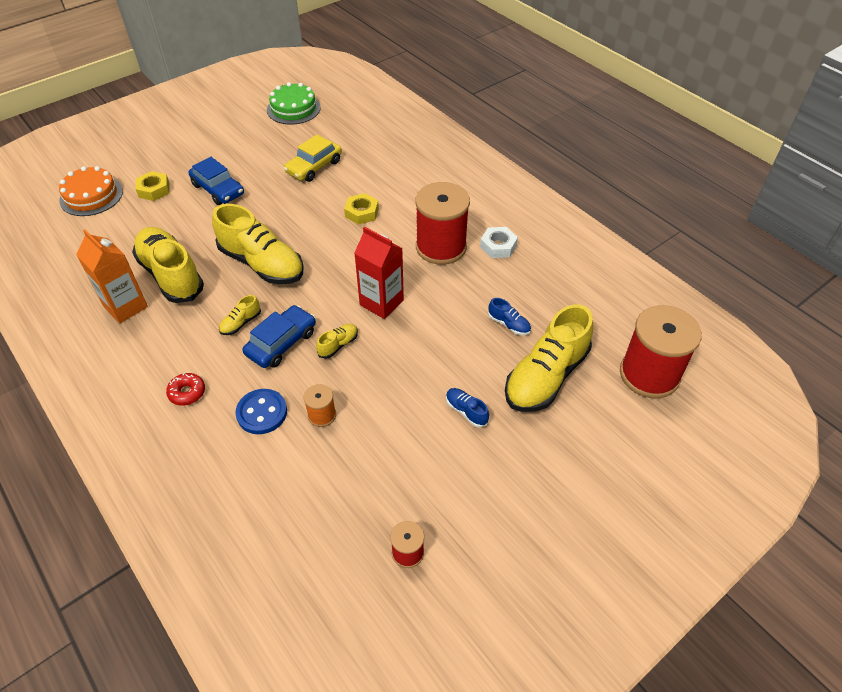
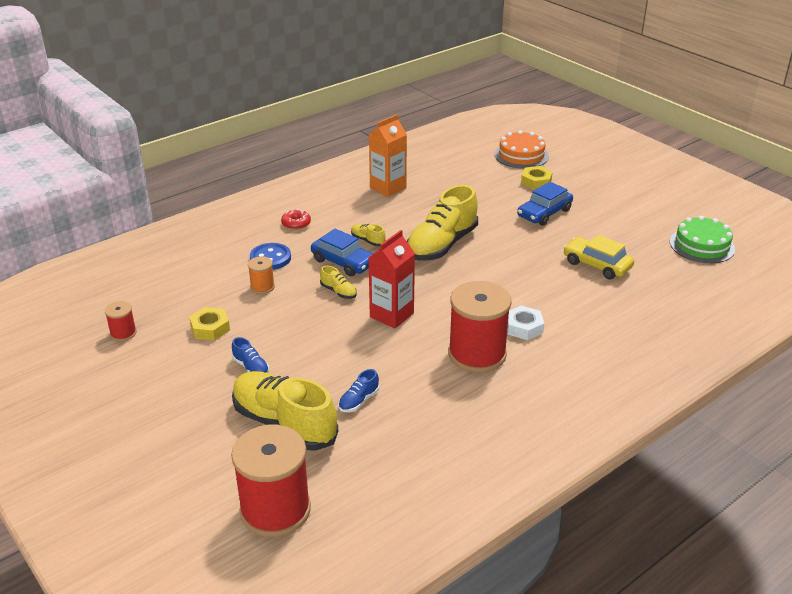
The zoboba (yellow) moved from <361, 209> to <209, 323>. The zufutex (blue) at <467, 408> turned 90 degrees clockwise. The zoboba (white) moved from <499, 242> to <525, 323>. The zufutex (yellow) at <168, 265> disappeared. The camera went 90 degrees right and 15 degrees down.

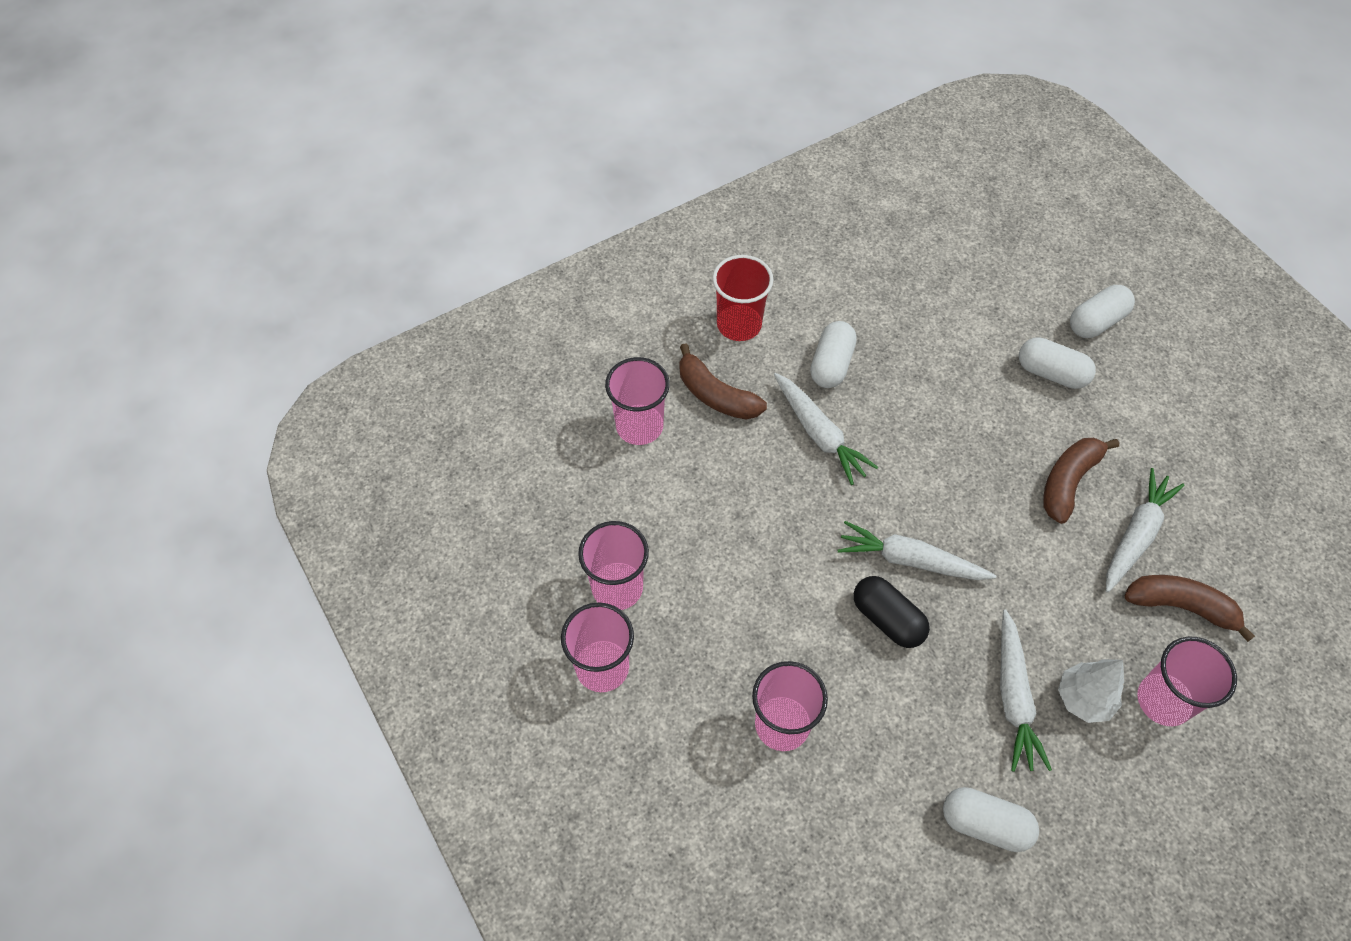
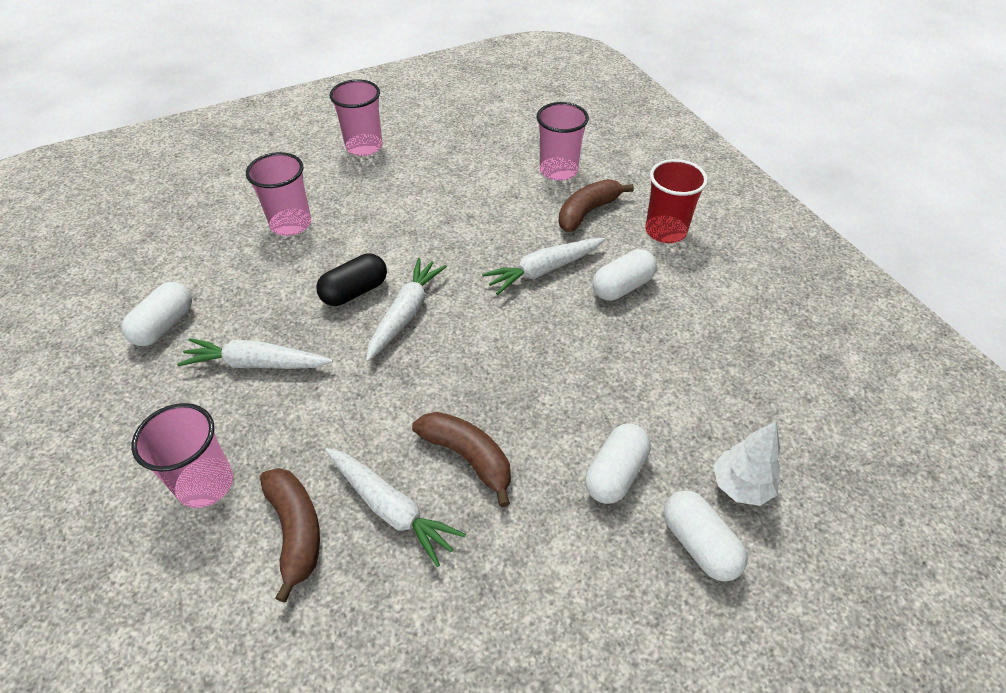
The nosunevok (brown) at <1189, 608> turned 45 degrees counterclockwise. The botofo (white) at <833, 354> turned 60 degrees counterclockwise. The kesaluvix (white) moved from <1091, 691> to <747, 464>. The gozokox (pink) at <613, 565> disappeared. The camera went 95 degrees right and 10 degrees down.

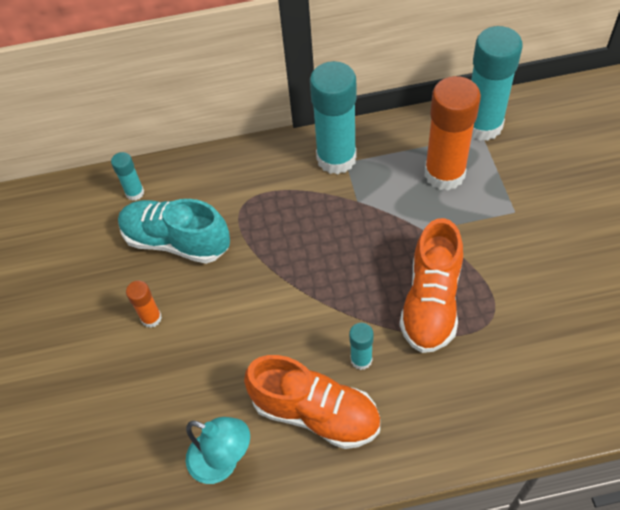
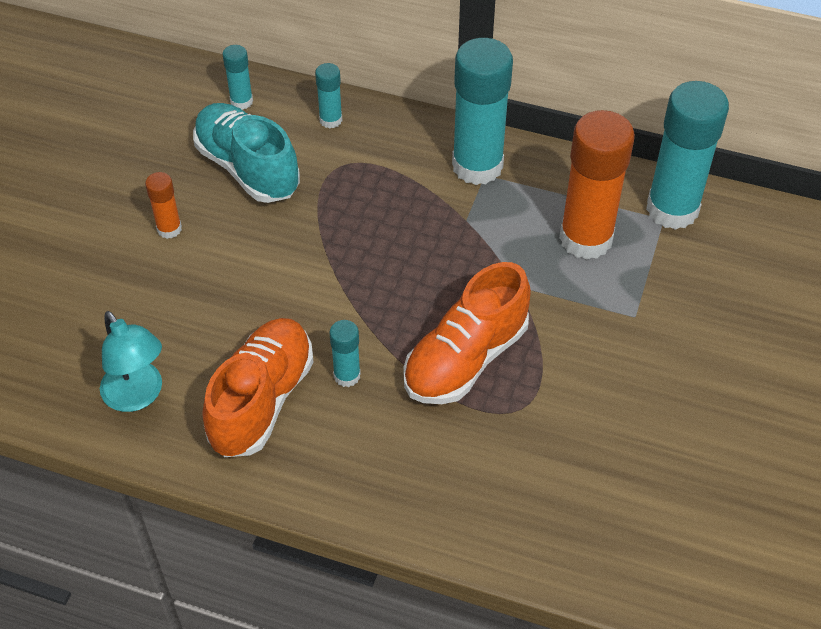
The zufutex (orange) at <312, 402> turned 120 degrees counterclockwise. The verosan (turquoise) at <328, 96> appeared. The camera went 25 degrees right and 5 degrees down.

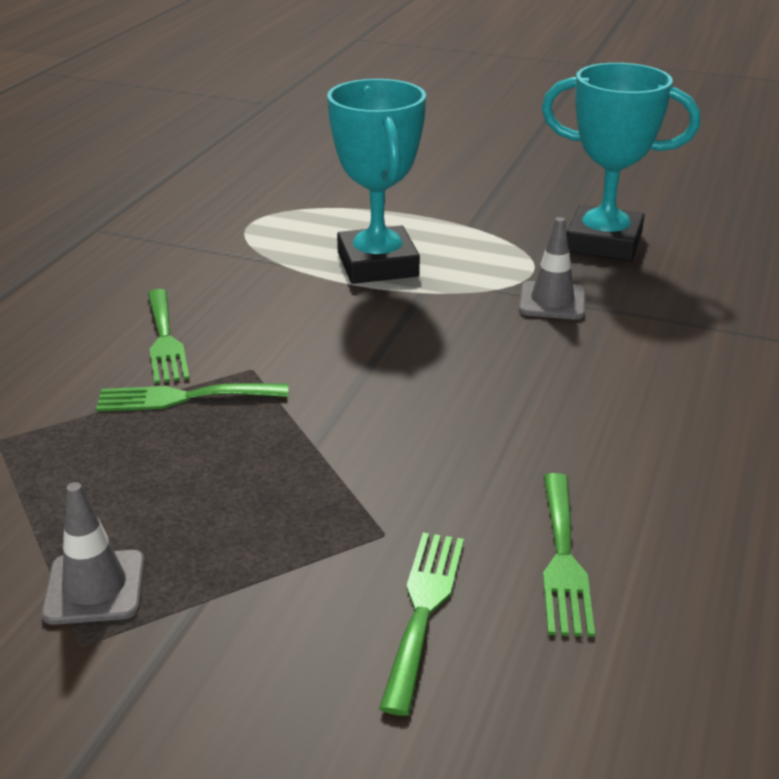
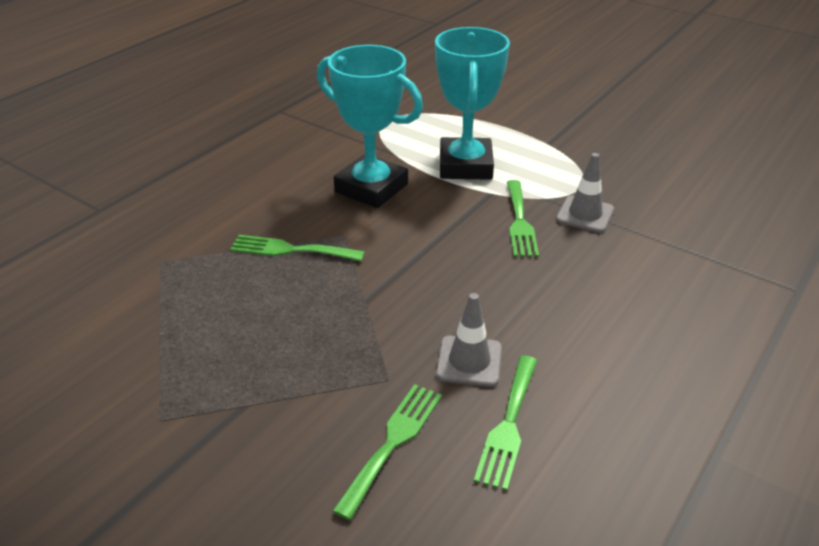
The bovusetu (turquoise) moved from <621, 162> to <370, 126>. The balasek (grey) moved from <93, 553> to <469, 340>. The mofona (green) moved from <168, 336> to <523, 218>. The camera went 15 degrees right and 5 degrees up.

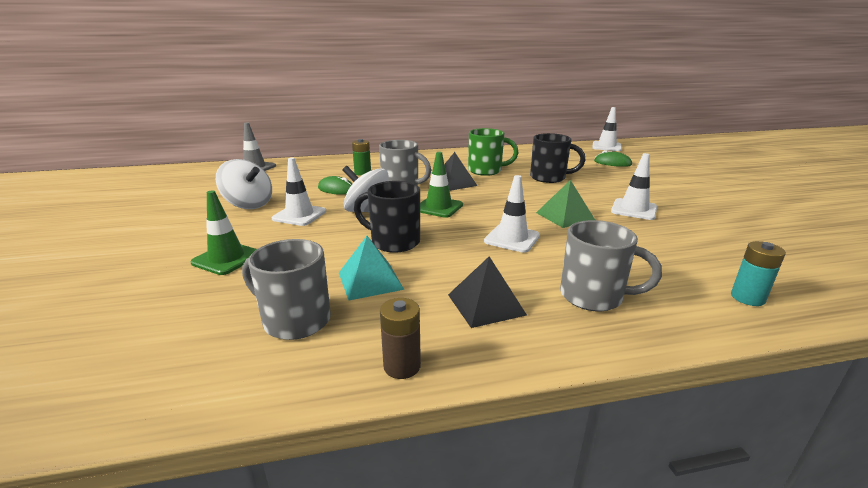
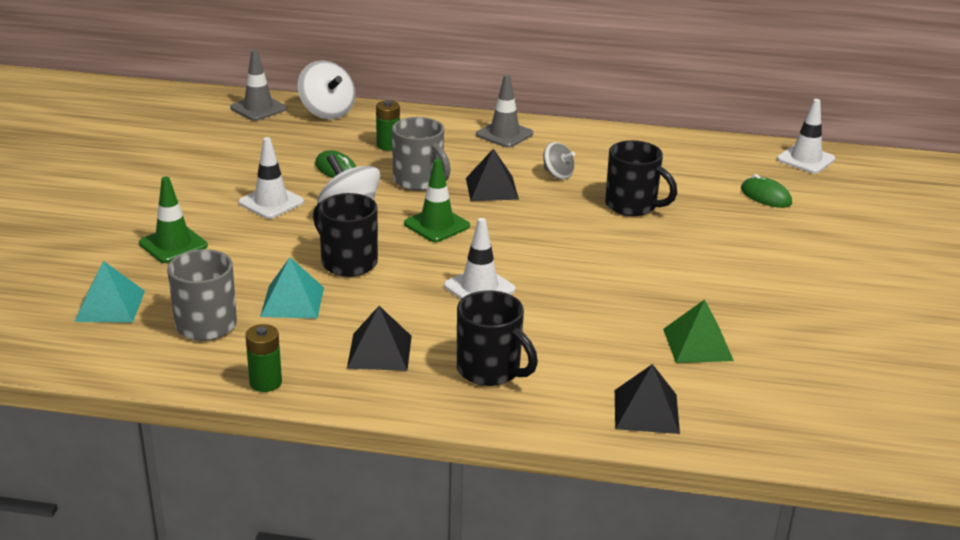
The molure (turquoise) at <109, 292> appeared. The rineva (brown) at <400, 338> became the rineva (green) at <263, 358>. The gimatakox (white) moved from <244, 184> to <326, 89>. The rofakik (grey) at <611, 265> became the rofakik (black) at <497, 338>. The balasek (grey) at <504, 111> appeared. The rofakik (green) at <493, 152> was replaced by the gimatakox (grey) at <559, 160>. The rineva (turquoise) at <758, 273> was replaced by the molure (black) at <647, 399>. The molure (green) moved from <565, 204> to <698, 331>. The balasek (white) at <634, 186> disappeared. The camera went 20 degrees right and 5 degrees up.

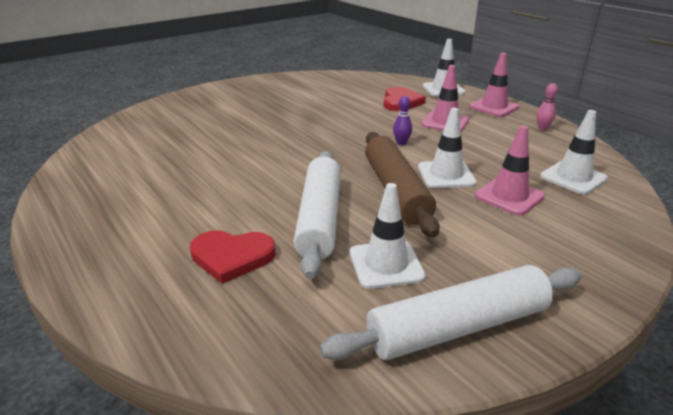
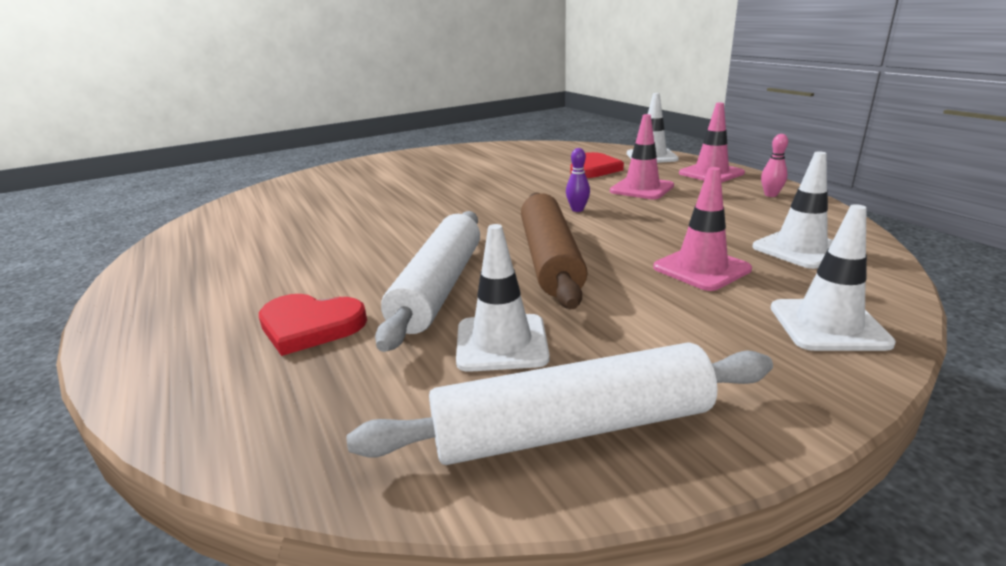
The balasek (white) moved from <447, 148> to <833, 277>. The camera went 10 degrees right and 5 degrees down.

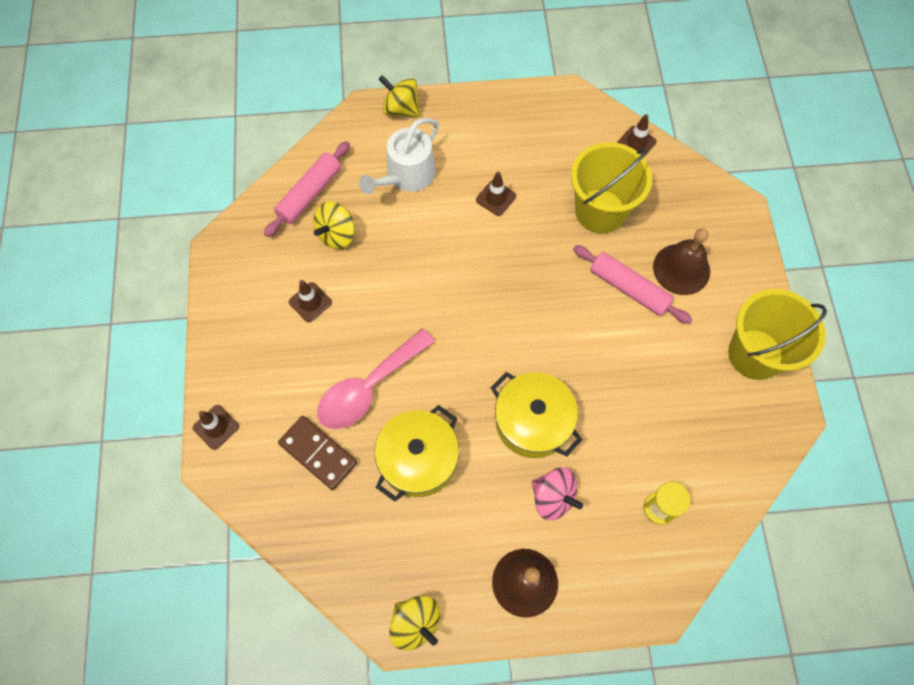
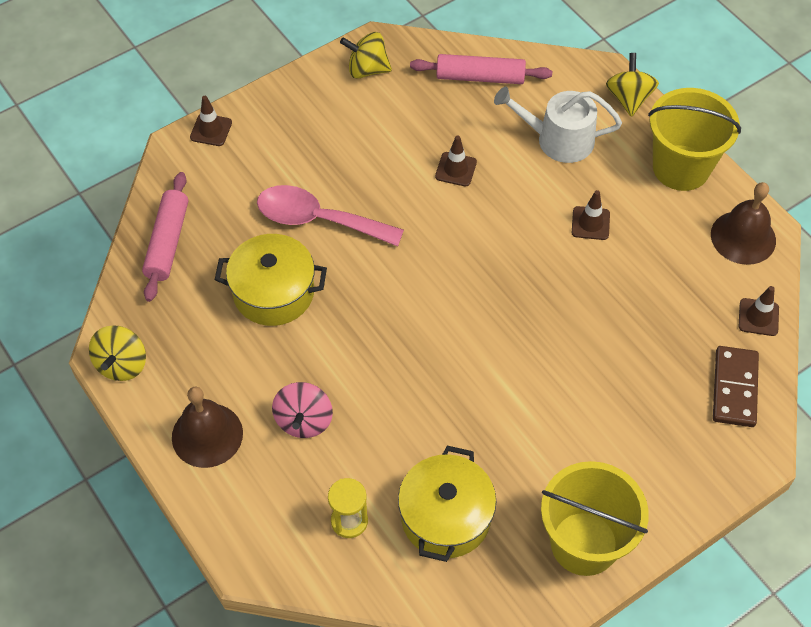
The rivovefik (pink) moved from <632, 284> to <165, 237>. The gimatakox (yellow) moved from <334, 225> to <366, 55>. The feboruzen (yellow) moved from <536, 415> to <447, 504>. The balasek (brown) moved from <310, 301> to <456, 161>. The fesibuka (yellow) moved from <611, 187> to <694, 139>. The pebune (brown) moved from <681, 261> to <743, 223>. The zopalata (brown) moved from <317, 453> to <736, 386>. The camera went 60 degrees right and 10 degrees down.

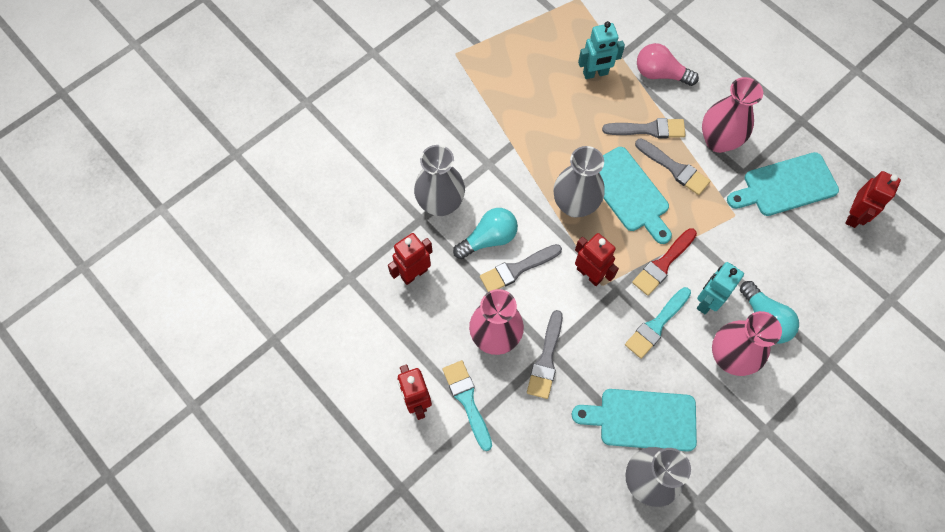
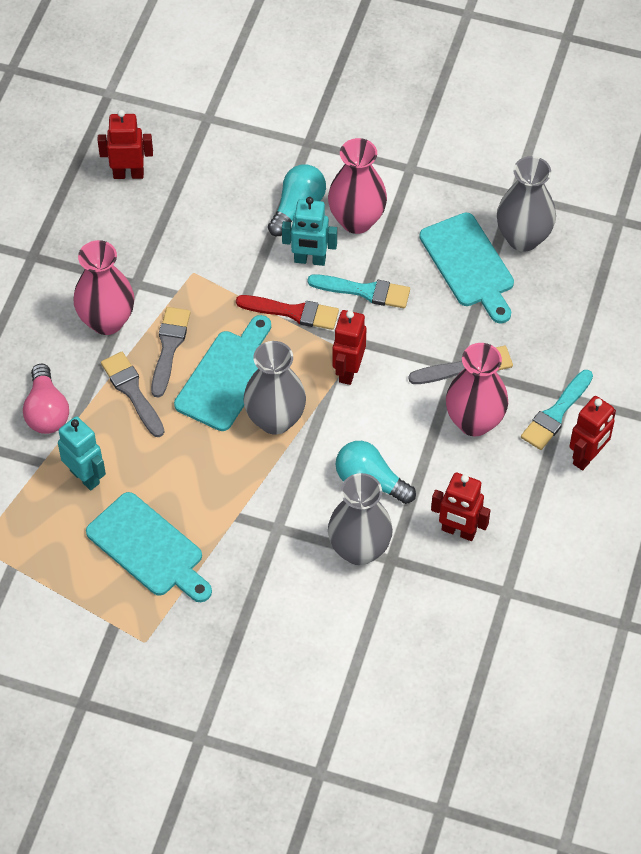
The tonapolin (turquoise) moved from <783, 184> to <149, 547>. The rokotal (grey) at <521, 268> disappeared. The camera went 120 degrees left and 10 degrees down.

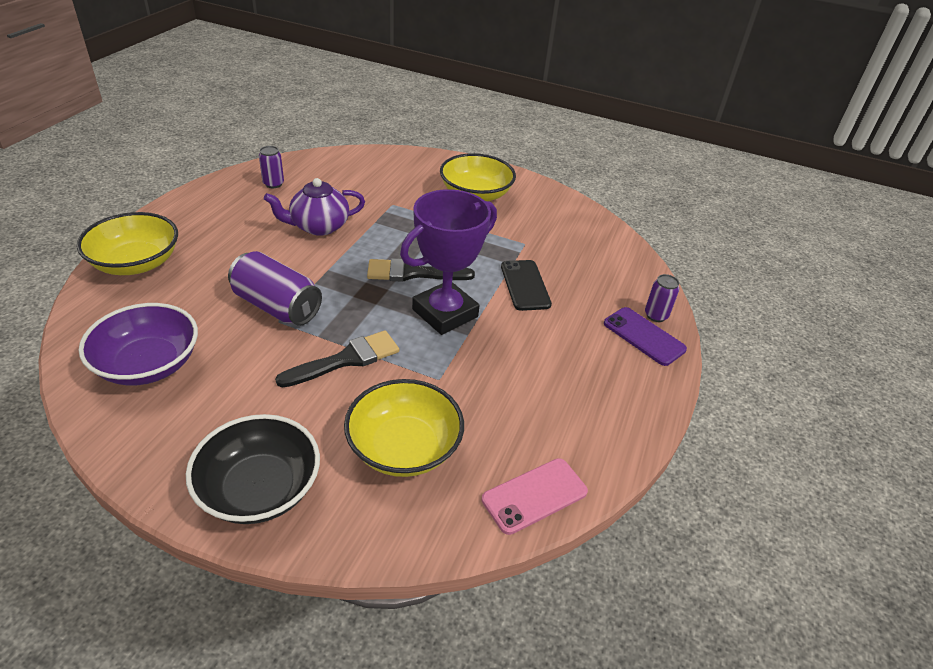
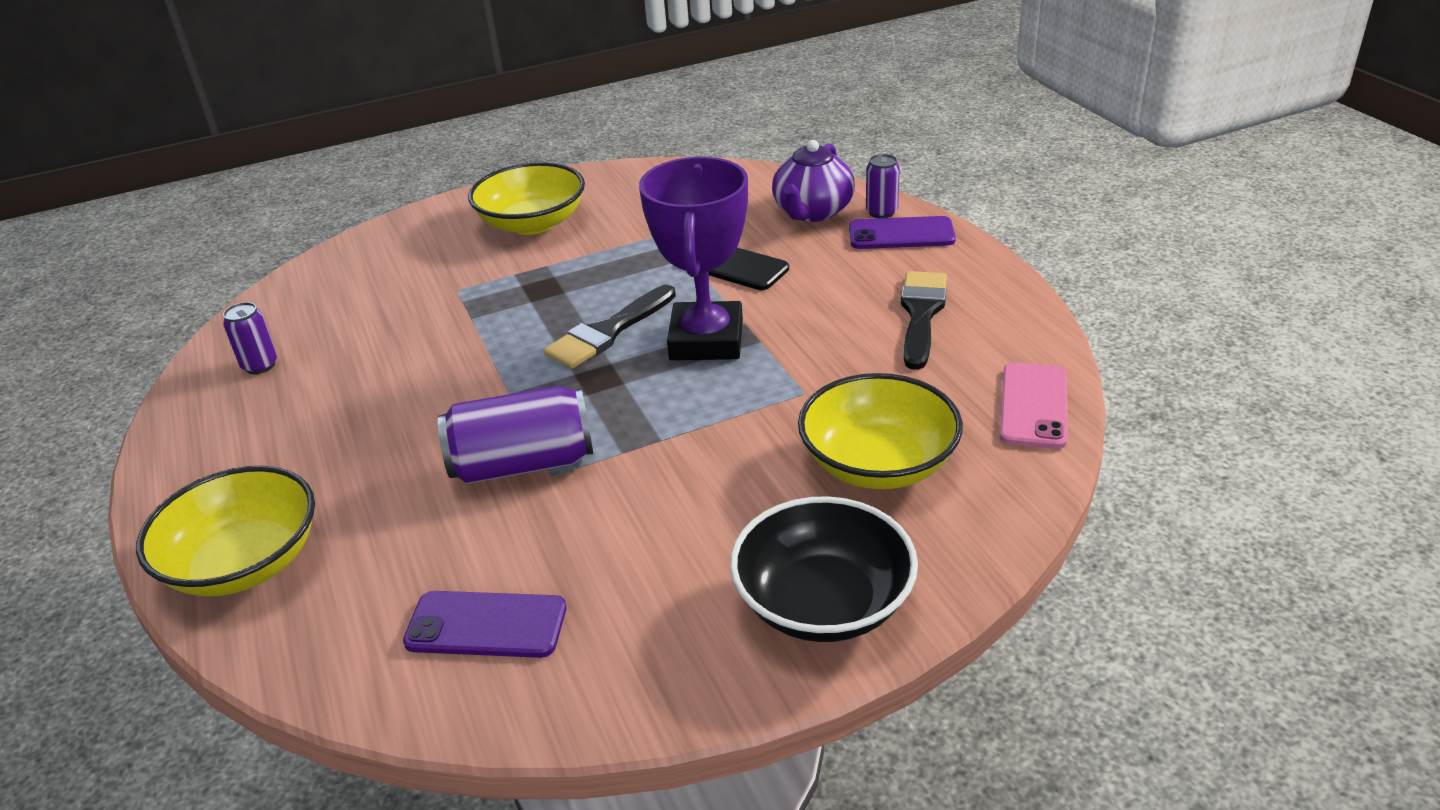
The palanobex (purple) at <138, 344> was replaced by the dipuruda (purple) at <484, 624>. The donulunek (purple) moved from <314, 207> to <813, 181>. The rokotal (black) moved from <337, 359> to <924, 320>. The camera went 40 degrees left and 5 degrees down.

